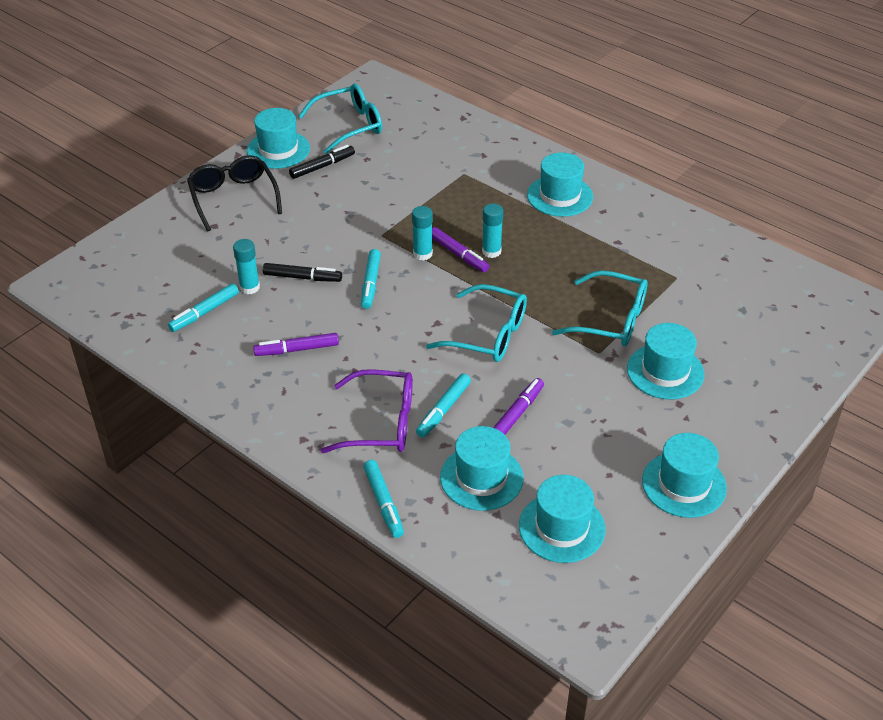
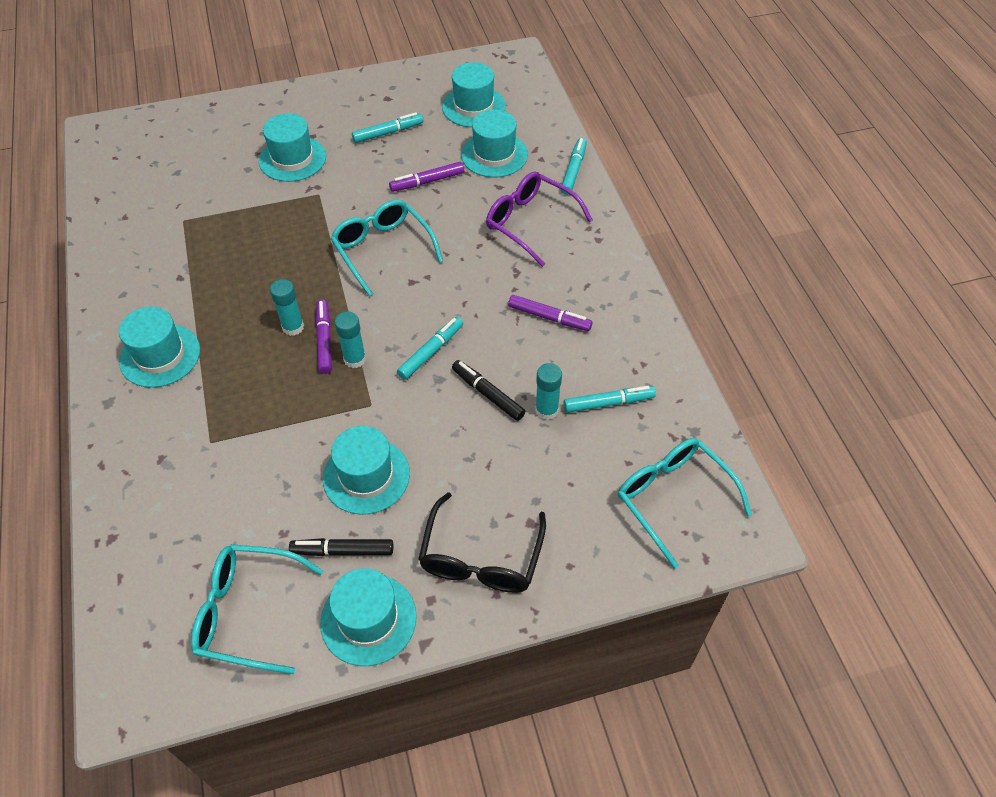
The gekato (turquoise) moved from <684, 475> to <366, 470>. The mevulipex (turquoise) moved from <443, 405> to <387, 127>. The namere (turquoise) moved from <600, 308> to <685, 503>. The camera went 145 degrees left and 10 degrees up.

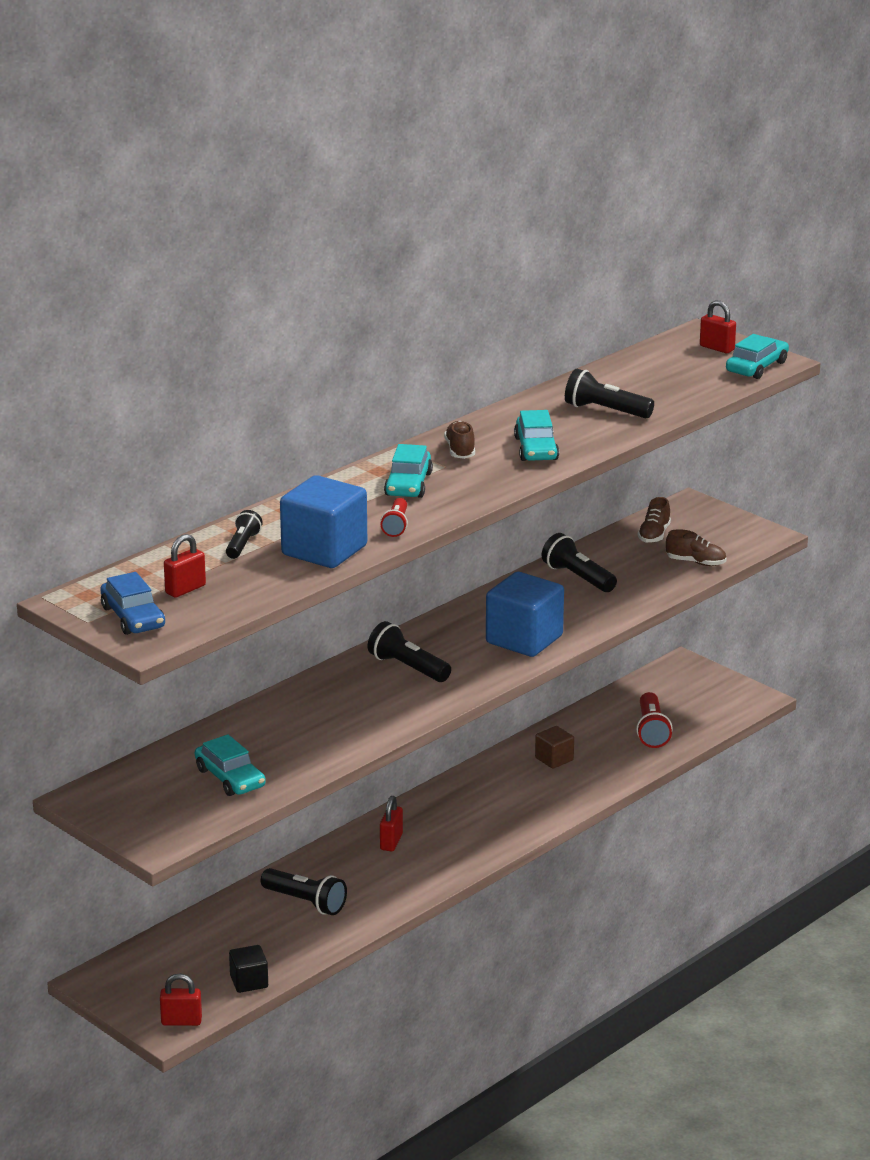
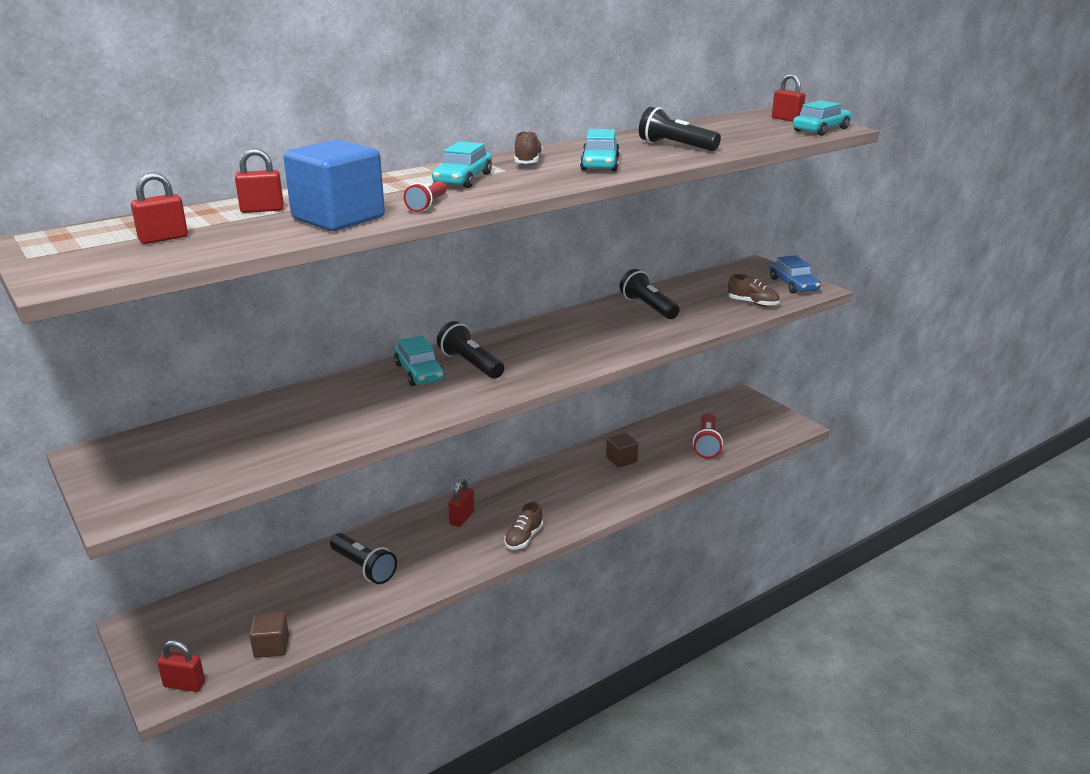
The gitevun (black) at <244, 534> was replaced by the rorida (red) at <259, 180>. The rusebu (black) at <248, 969> became the rusebu (brown) at <269, 635>. The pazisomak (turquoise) moved from <230, 765> to <419, 361>. The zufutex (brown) moved from <654, 520> to <523, 525>. The pazisomak (blue) moved from <132, 603> to <795, 274>. The rusebu (blue) at <525, 614> disappeared. The camera went 10 degrees right and 0 degrees up.

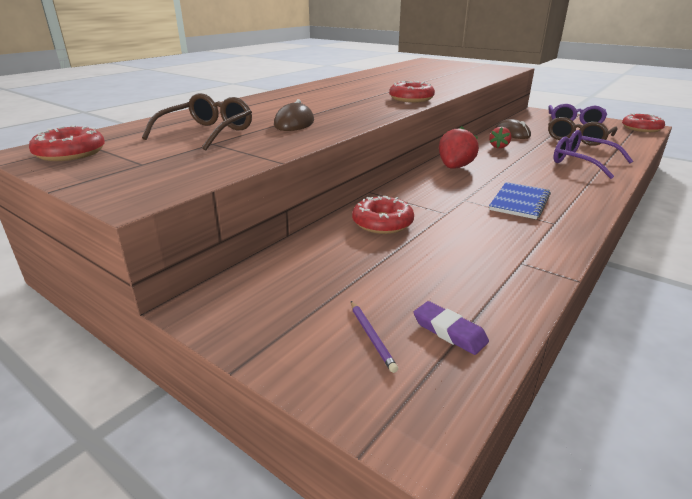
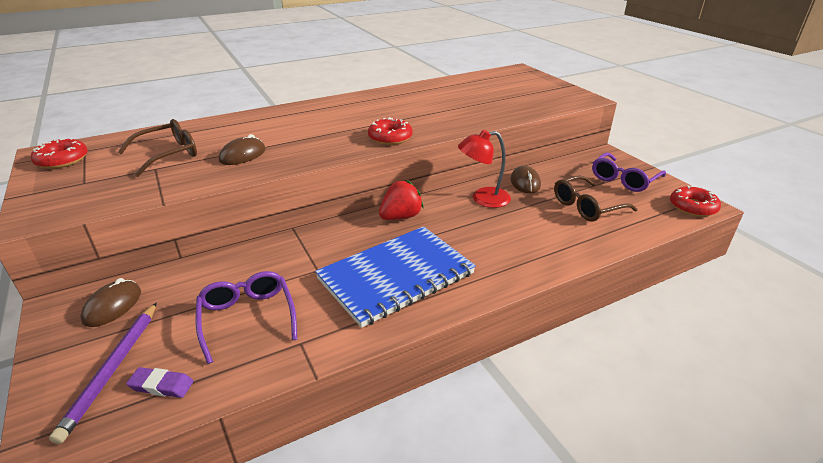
The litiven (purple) at <374, 337> changed to 2.05 times the size. The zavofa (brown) at <110, 302> appeared. The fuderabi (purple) at <451, 328> turned 60 degrees counterclockwise. The namere (purple) moved from <593, 154> to <246, 317>. The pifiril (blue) at <520, 200> changed to 1.95 times the size. The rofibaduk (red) at <500, 137> was replaced by the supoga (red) at <484, 169>. The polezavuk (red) at <383, 215> disappeared. The camera went 25 degrees right and 5 degrees up.

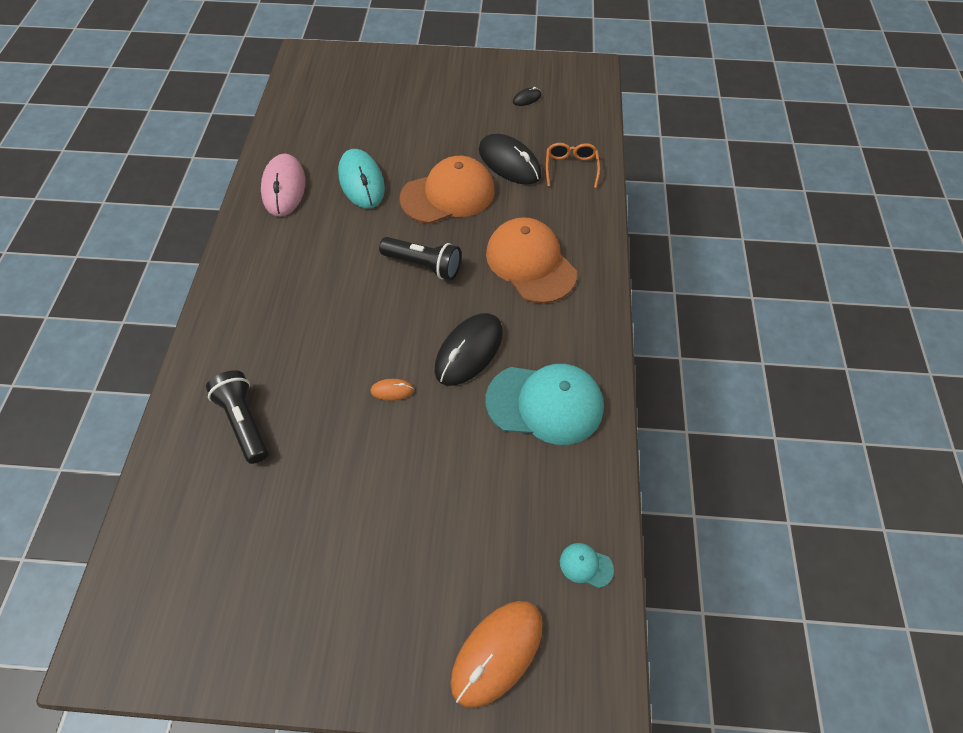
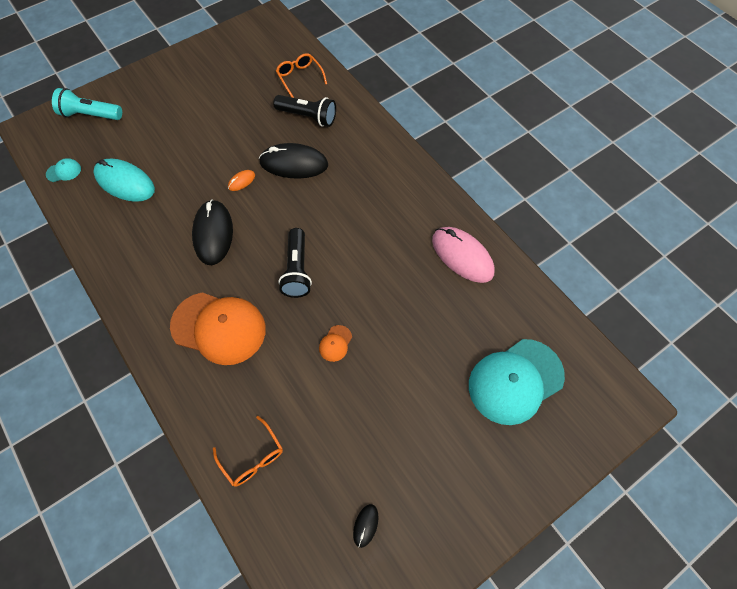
The zavofa (orange) at <496, 654> was replaced by the gitevun (turquoise) at <87, 104>. The zavofa (turquoise) moved from <361, 179> to <124, 180>. The zavofa (black) moved from <510, 159> to <293, 161>. The namere (orange) at <301, 75> appeared. The gitevun (black) at <420, 258> turned 75 degrees counterclockwise. The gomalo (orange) at <447, 190> changed to 0.40 times the size. The gomalo (turquoise) moved from <545, 404> to <517, 382>. The camera went 140 degrees right and 5 degrees up.

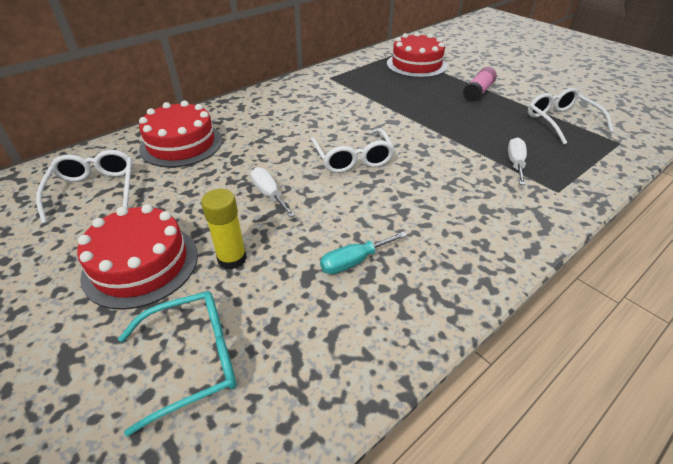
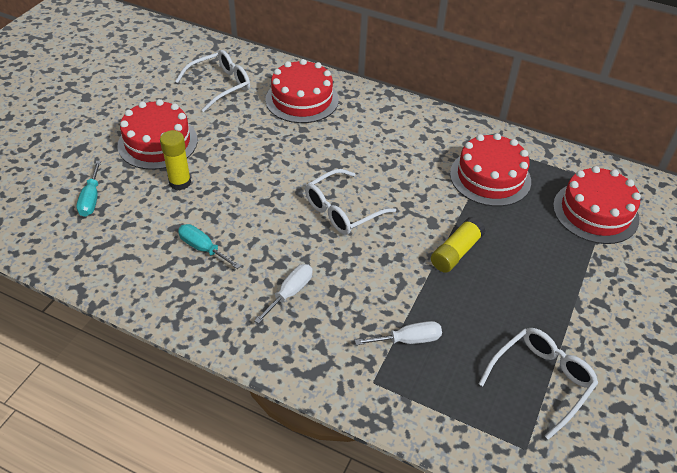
The namere (turquoise) at <177, 364> was replaced by the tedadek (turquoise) at <88, 189>. The tedadek (white) moved from <273, 192> to <283, 294>. The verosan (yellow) at <458, 245> appeared. The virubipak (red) at <490, 169> appeared. The verosan (pink) at <480, 84> disappeared. The camera went 65 degrees right and 5 degrees up.

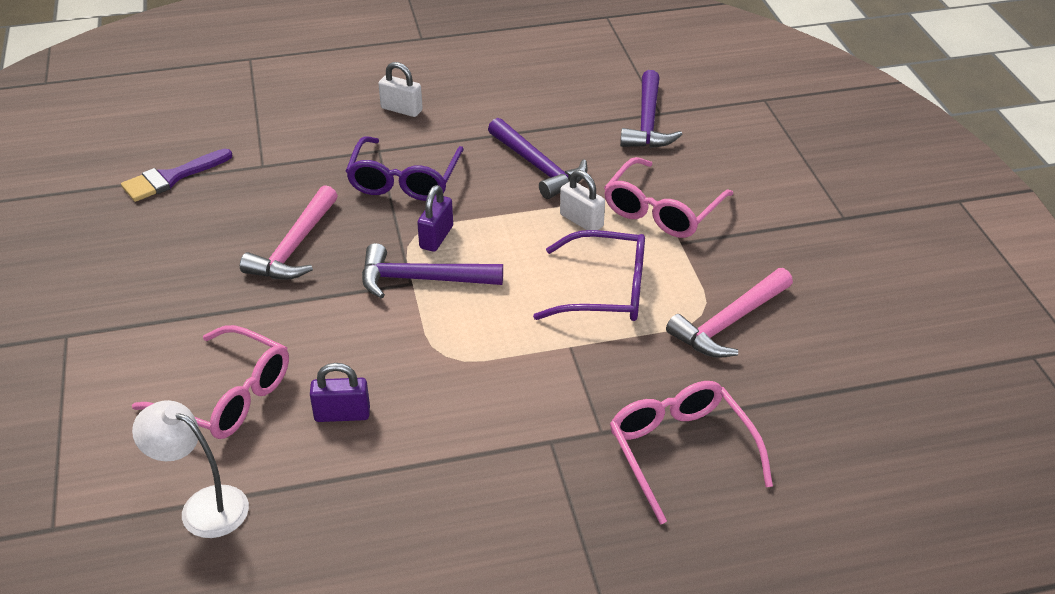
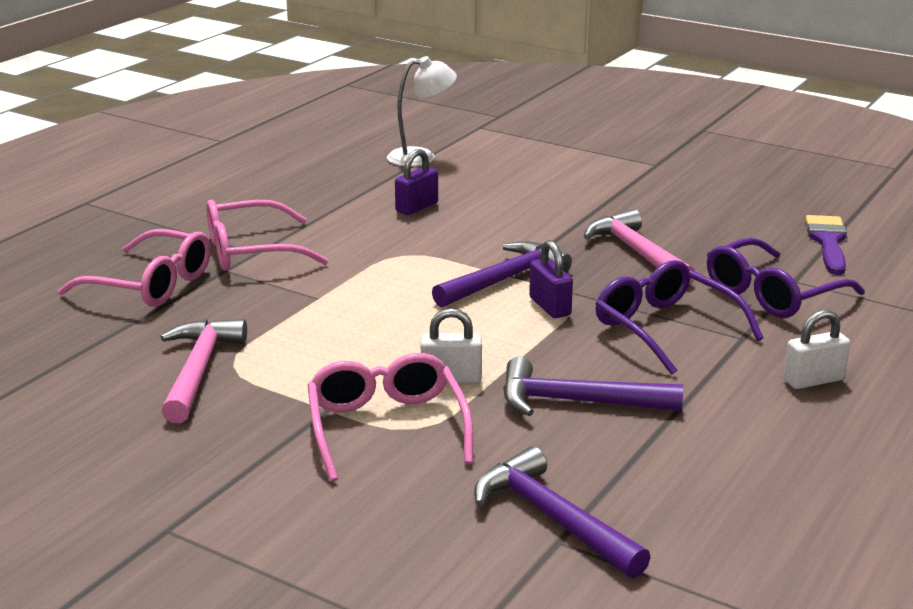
The namere (pink) moved from <210, 382> to <267, 235>. The namere (purple) moved from <589, 275> to <786, 278>. The camera went 135 degrees right and 15 degrees down.

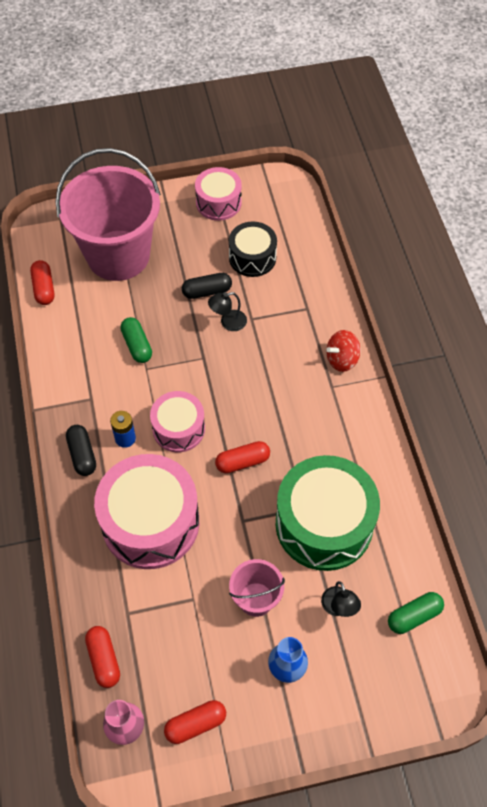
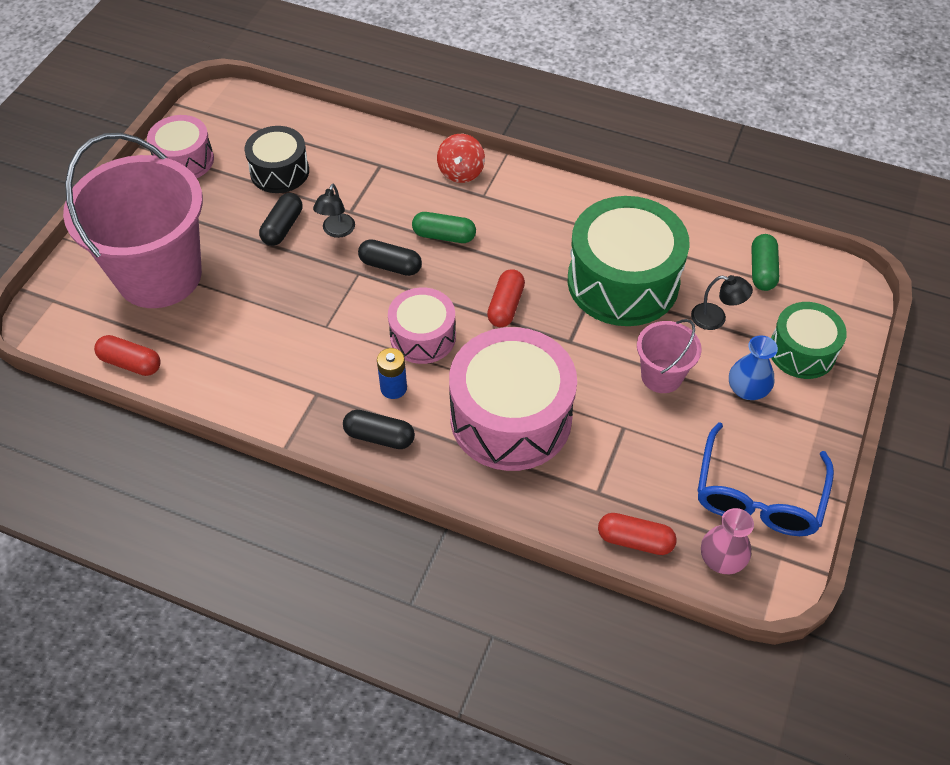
The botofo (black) at <390, 257> appeared. The botofo (green) moved from <136, 340> to <444, 227>. The botofo (red) at <195, 722> was replaced by the namere (blue) at <765, 479>. The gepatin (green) at <809, 340> appeared. The camera went 55 degrees left and 5 degrees down.

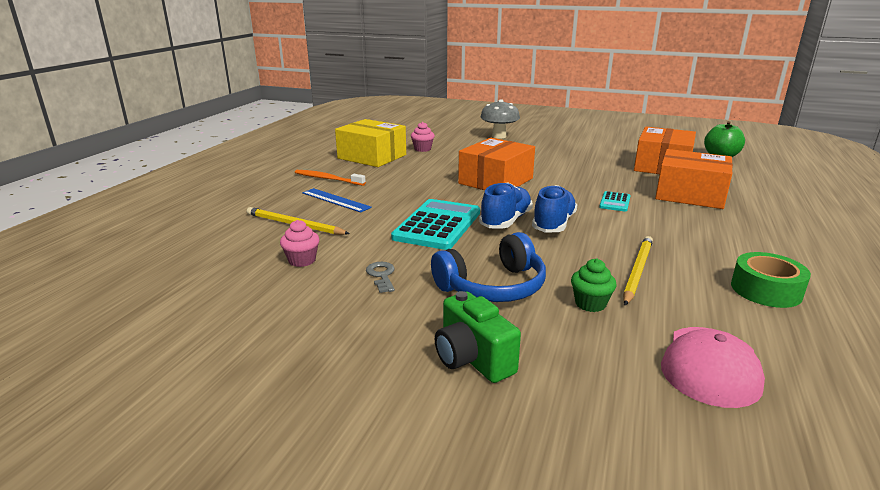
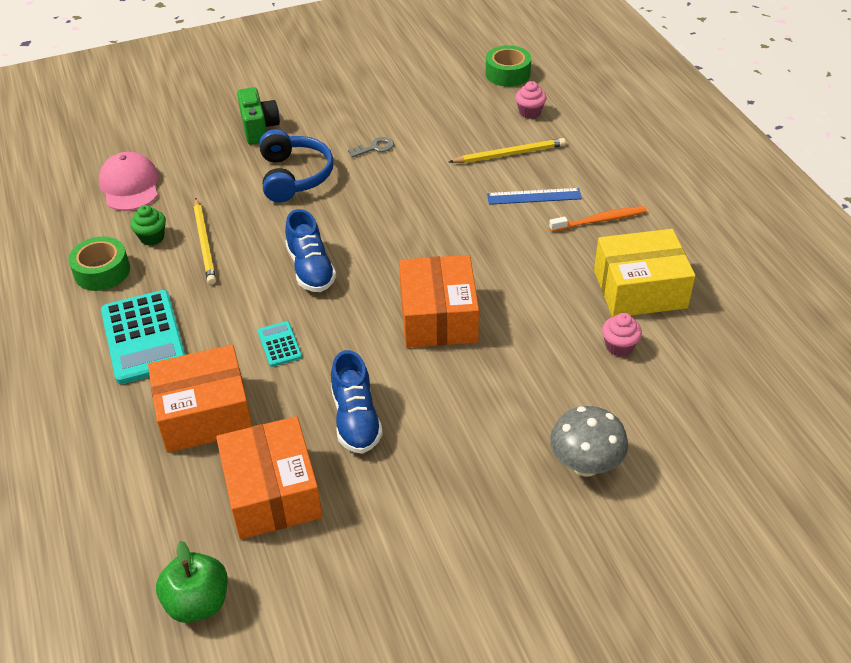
The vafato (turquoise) moved from <435, 224> to <143, 337>. The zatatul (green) moved from <594, 285> to <148, 225>. The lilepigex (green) at <478, 337> turned 60 degrees clockwise. The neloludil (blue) at <488, 267> turned 150 degrees clockwise. The zufutex (blue) moved from <506, 206> to <357, 402>. The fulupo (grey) at <380, 277> turned 60 degrees counterclockwise. The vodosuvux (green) at <508, 66> appeared. The zatatul (pink) moved from <300, 243> to <530, 100>. The camera went 140 degrees right and 20 degrees up.

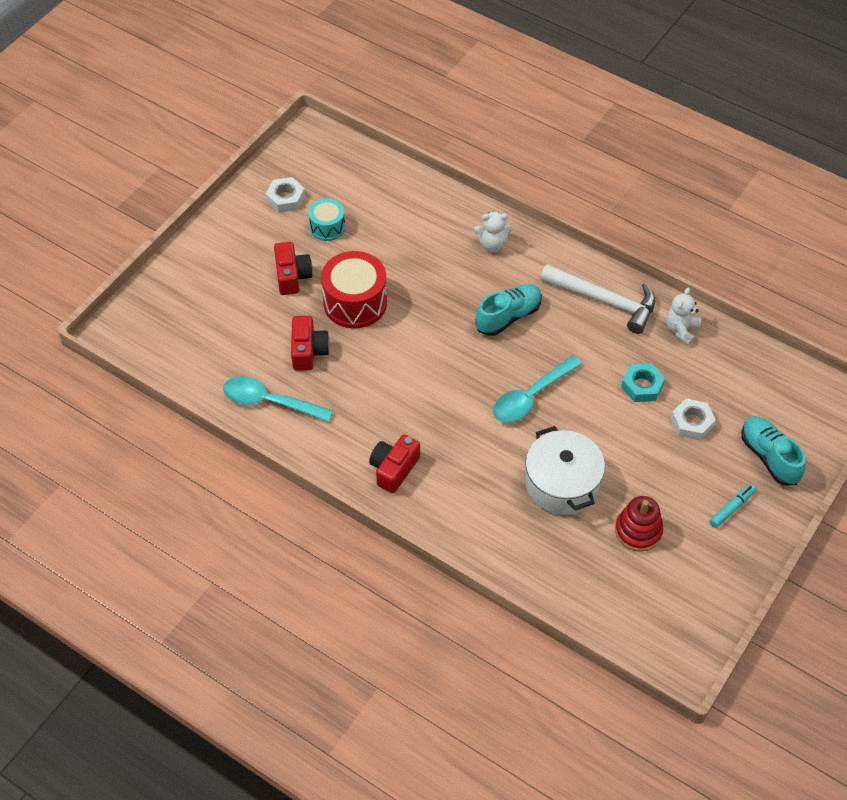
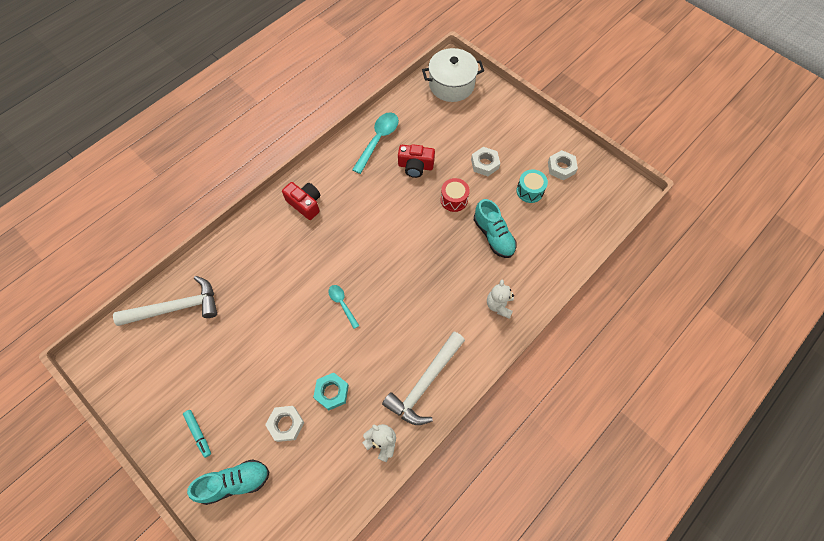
The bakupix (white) at <165, 301> appeared. The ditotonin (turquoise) at <537, 389> changed to 0.57 times the size. The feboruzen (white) moved from <565, 470> to <453, 75>. The gepatin (red) at <354, 289> changed to 0.57 times the size. The lilepigex (red) at <293, 268> was replaced by the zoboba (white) at <485, 161>. The zufutex (turquoise) moved from <508, 310> to <495, 228>. The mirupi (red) at <639, 524> disappeared. The camera went 100 degrees right and 10 degrees up.

